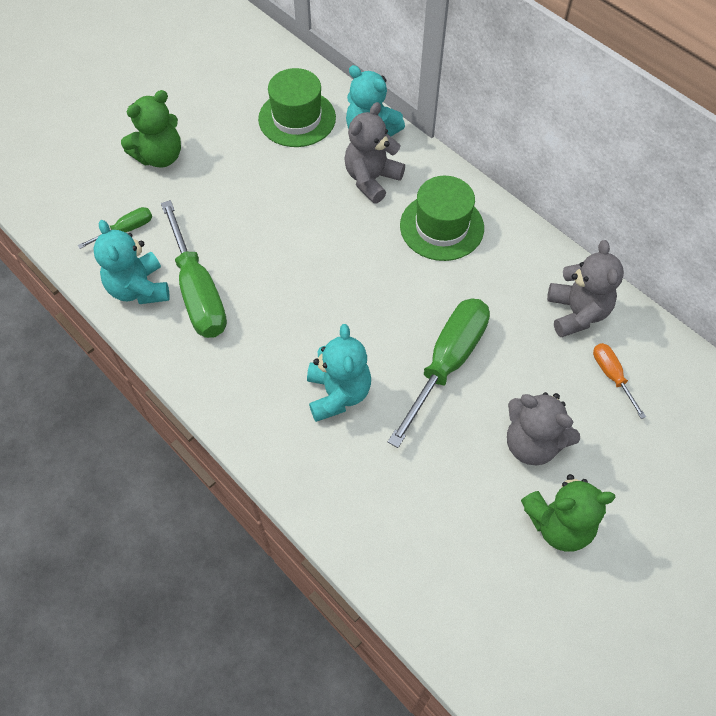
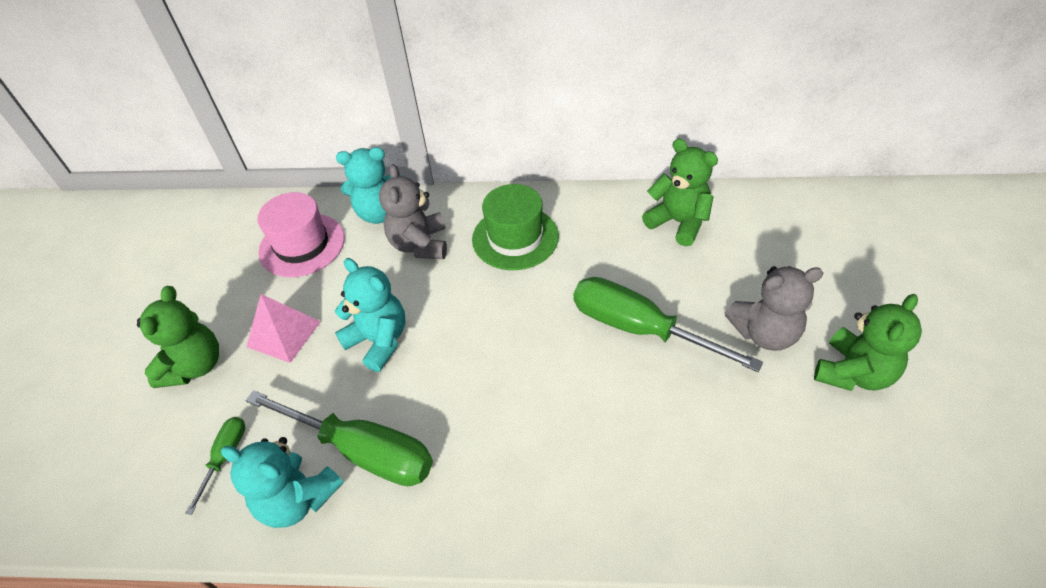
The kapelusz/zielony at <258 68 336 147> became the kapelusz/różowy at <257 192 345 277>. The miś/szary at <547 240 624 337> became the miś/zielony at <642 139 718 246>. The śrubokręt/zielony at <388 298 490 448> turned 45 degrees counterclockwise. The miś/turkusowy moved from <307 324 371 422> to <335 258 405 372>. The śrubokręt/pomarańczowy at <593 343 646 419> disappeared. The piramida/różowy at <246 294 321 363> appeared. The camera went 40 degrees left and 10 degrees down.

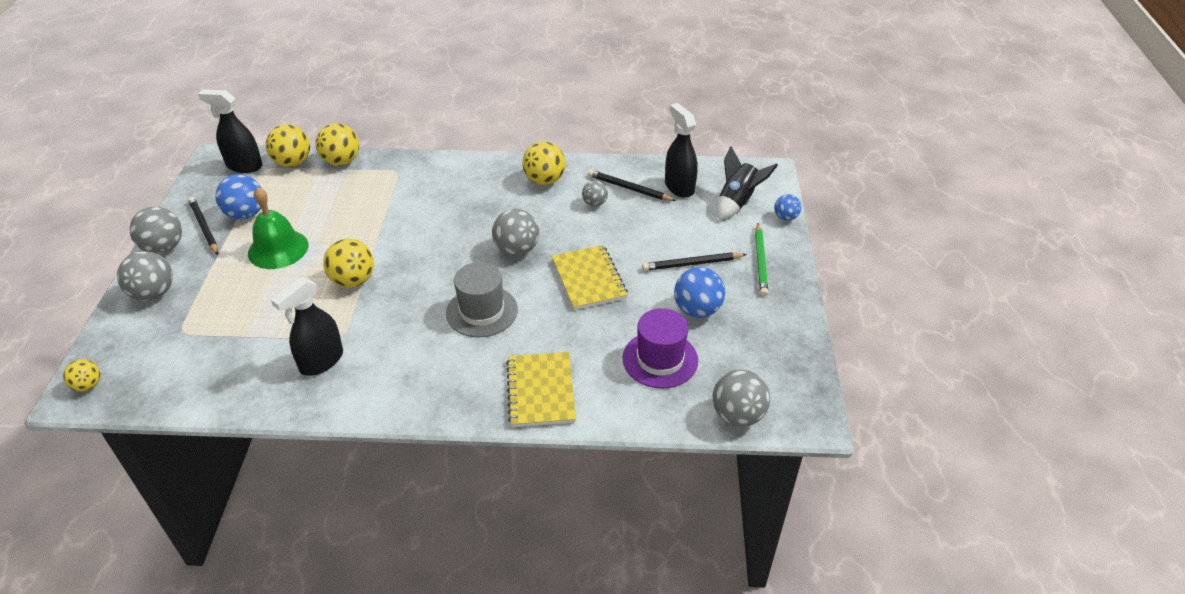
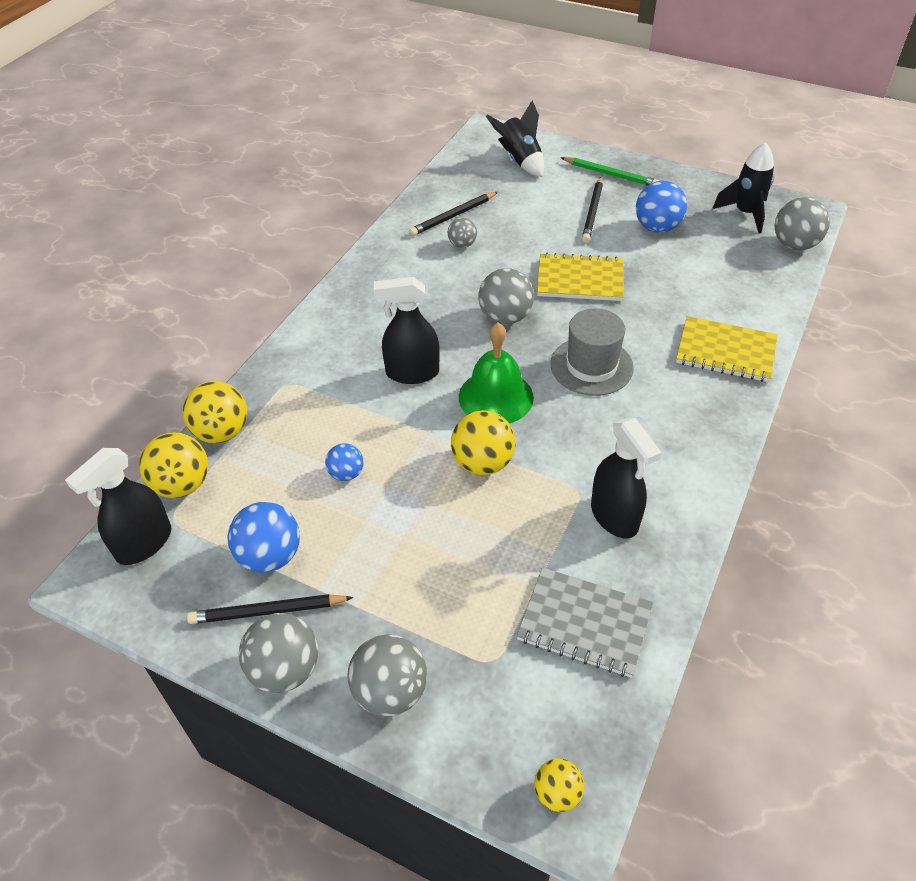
The spryskiwacz/czarny moved from <665 103 698 198> to <374 277 440 384>. The piłka/żółty at <522 142 566 185> disappeared. The dzwonek/zielony moved from <248 187 308 269> to <459 323 534 423>. The piłka/niebieski moved from <774 194 801 221> to <325 443 363 481>. The kapelusz/fioletowy at <622 308 698 389> disappeared. The rakieta/czarny at <712 142 774 233> appeared. The zeszyt/szary at <517 568 653 678> appeared. The camera went 65 degrees left and 5 degrees up.

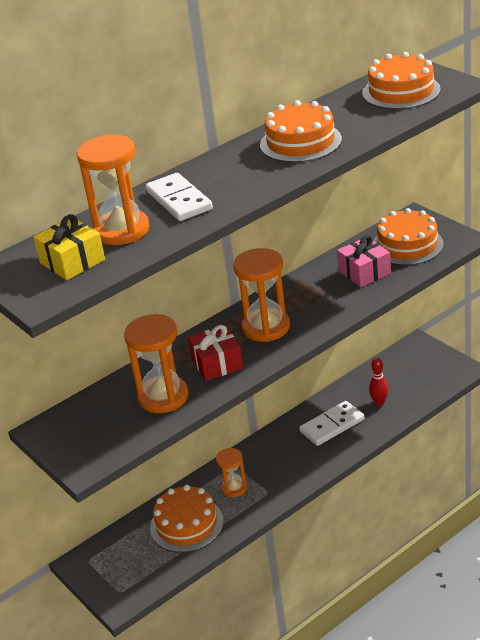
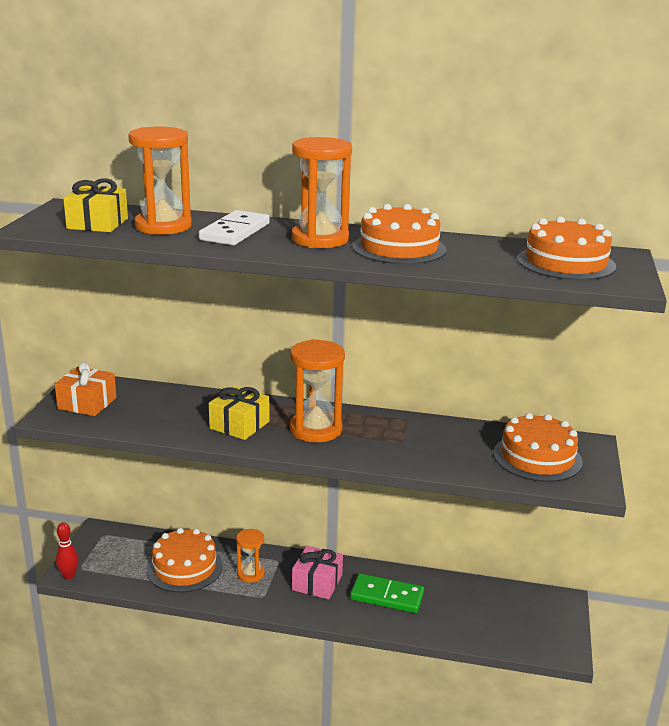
The prezent/różowy moved from <337 235 391 287> to <292 546 343 599>. The klepsydra/pomarańczowy moved from <124 314 189 413> to <292 137 352 248>. The prezent/czerwony at <188 325 243 381> became the prezent/żółty at <209 386 269 440>. The kręgiel/czerwony moved from <369 358 388 406> to <56 522 79 579>. The kostka domina/biały at <299 401 364 446> became the kostka domina/zielony at <350 573 424 613>. The prezent/pomarańczowy at <55 362 117 416> appeared. The camera went 45 degrees right and 10 degrees down.

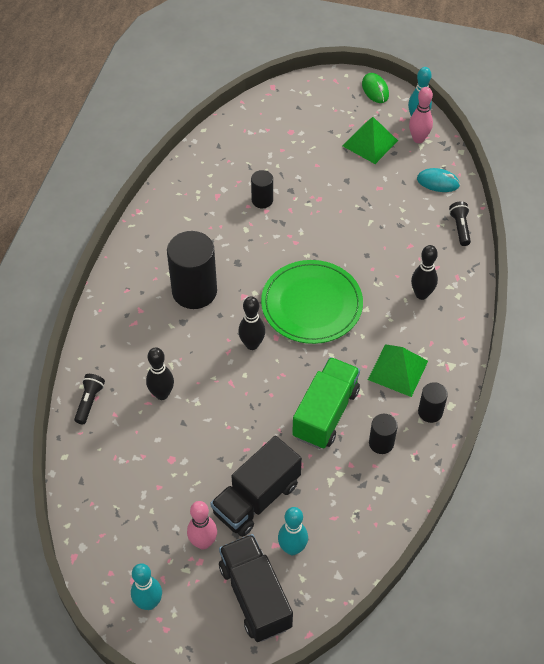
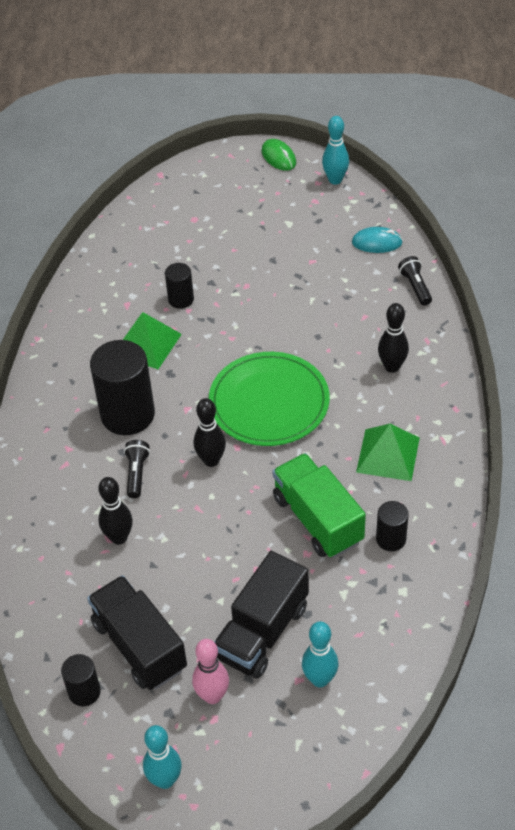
The kręgiel/różowy at <409 87 433 143> disappeared. The piramida/zielony moved from <342 117 398 164> to <123 312 182 369>. The ciężarówka/zielony at <292 357 360 449> turned 45 degrees counterclockwise. The latarka/czarny moved from <74 374 105 424> to <124 440 150 498>. The walec/czarny moved from <418 382 448 423> to <61 654 101 706>. The ciężarówka/czarny moved from <219 534 293 642> to <87 575 187 690>. The camera went 10 degrees left and 5 degrees down.

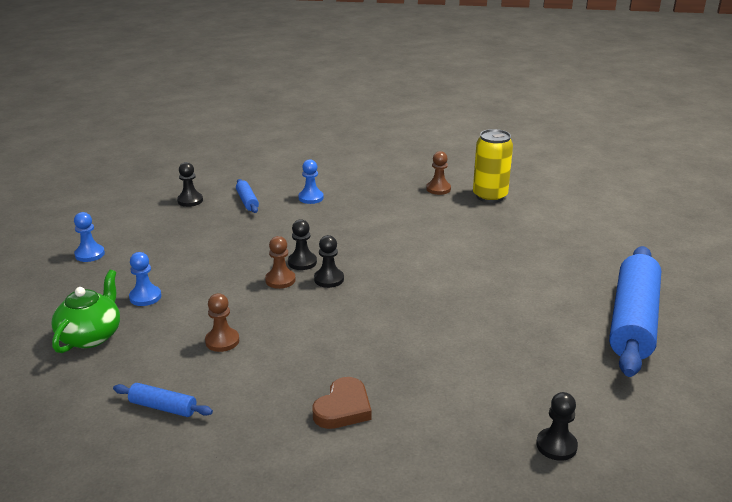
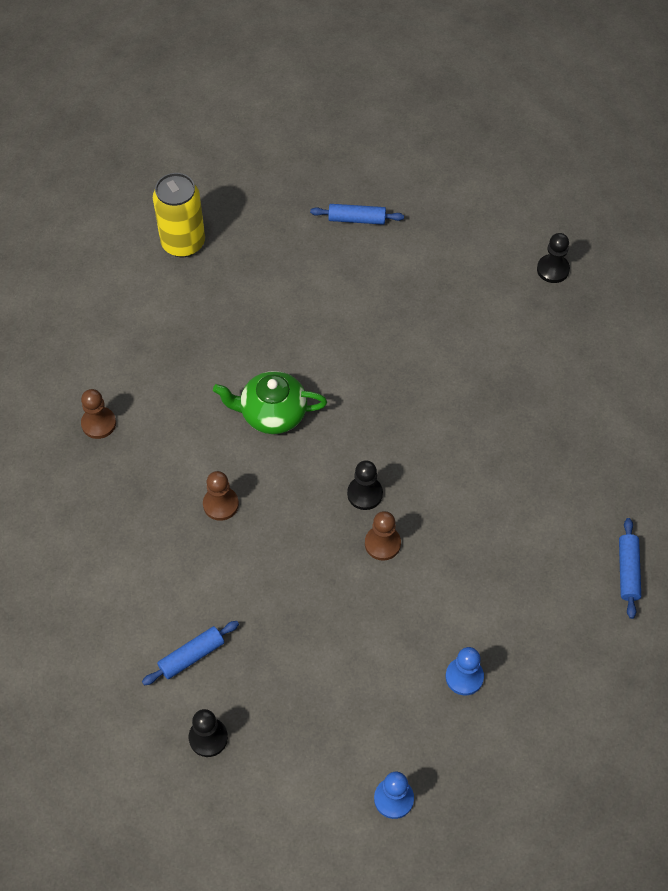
The puszka/żółty moved from <473 129 513 203> to <153 173 205 257>. The pionek/niebieski at <298 159 324 204> disappeared. The pionek/czarny at <288 219 317 270> disappeared. The wałek do ciasta/niebieski at <609 246 661 377> changed to 0.43 times the size. The imbryk/zielony moved from <51 270 120 353> to <213 371 327 434>. The pionek/brązowy moved from <205 293 239 352> to <203 471 239 521>. The serce/brązowy at <312 377 372 429> disappeared. The camera went 105 degrees left and 30 degrees up.

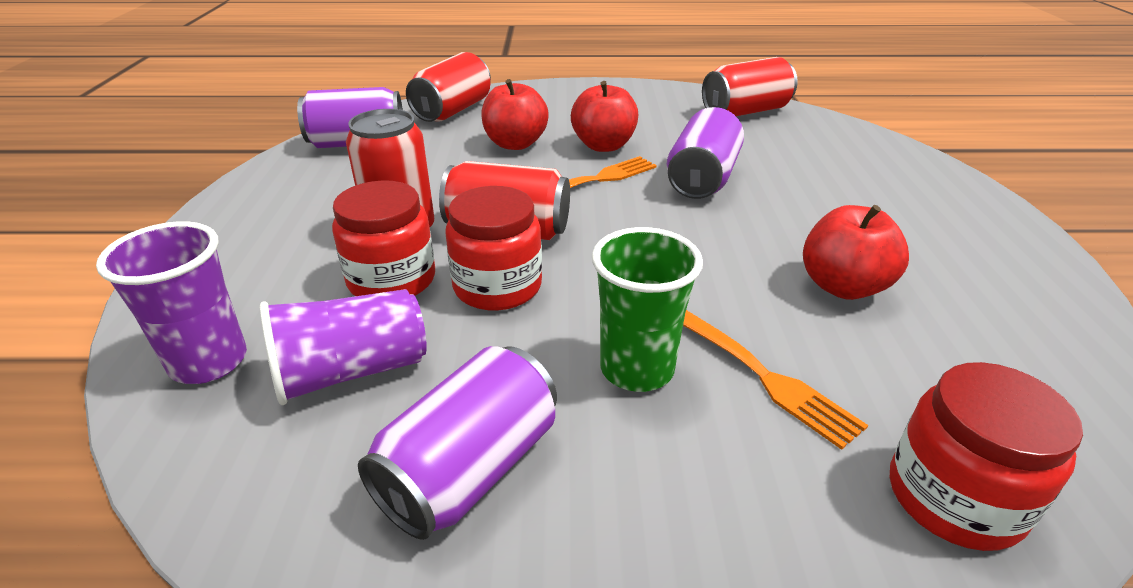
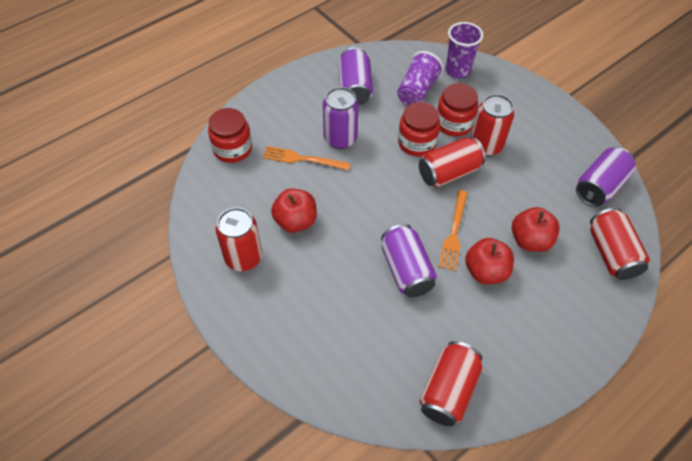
The szklanka/zielony at <592 227 703 392> was replaced by the puszka/fioletowy at <323 87 359 149>. The puszka/czerwony at <215 208 262 271> appeared. The camera went 140 degrees right and 20 degrees up.

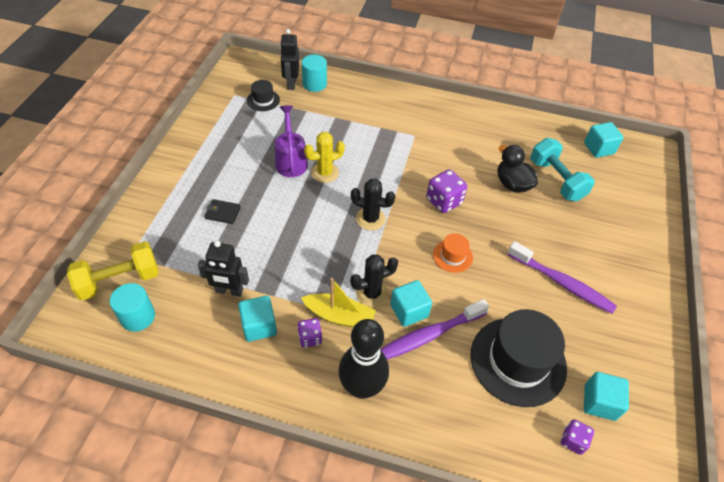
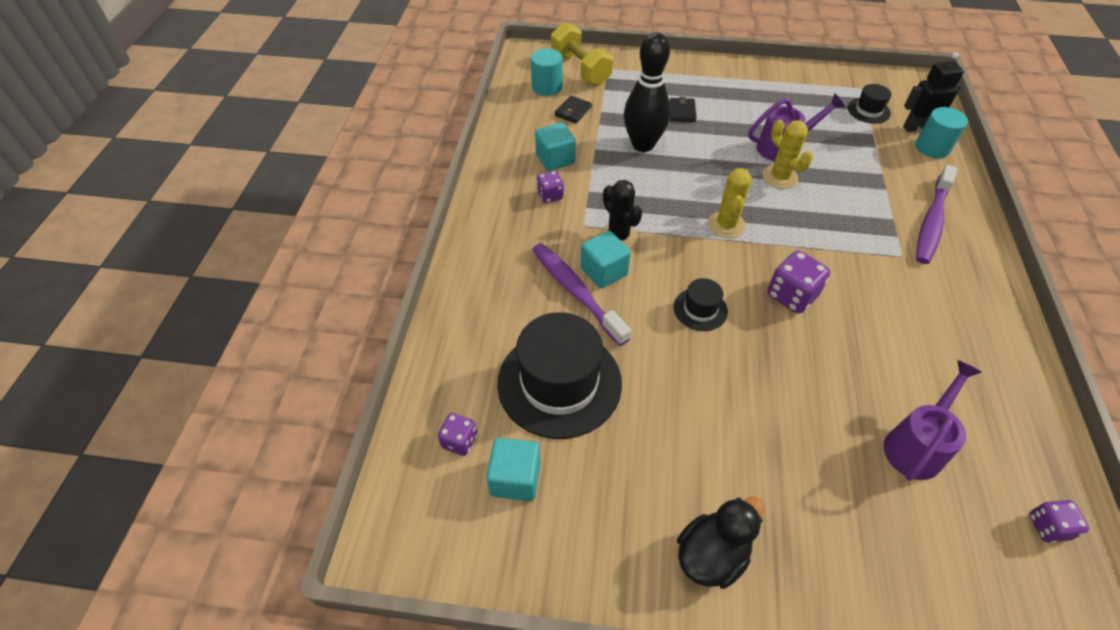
The sześcian/turkusowy at <584 122 624 158> was replaced by the kostka do gry/fioletowy at <1029 500 1089 543>. The hantel/turkusowy at <530 138 595 201> was replaced by the konewka/fioletowy at <884 360 981 481>. The kaczka/czarny moved from <497 145 538 193> to <677 497 765 589>. The kaktus/czarny at <351 179 395 230> became the kaktus/żółty at <708 168 752 238>. The kapelusz/pomarańczowy at <433 233 473 273> became the kapelusz/czarny at <674 278 728 331>. The robot/czarny at <198 241 249 297> disappeared. The szczoteczka do zębów/fioletowy moved from <507 241 617 314> to <916 165 957 264>. The łódka/żółty at <301 278 376 327> disappeared. The kręgiel/czarny moved from <338 319 389 399> to <624 32 671 152>. The portfel/czarny at <555 96 592 124> appeared. The camera went 85 degrees right and 0 degrees up.

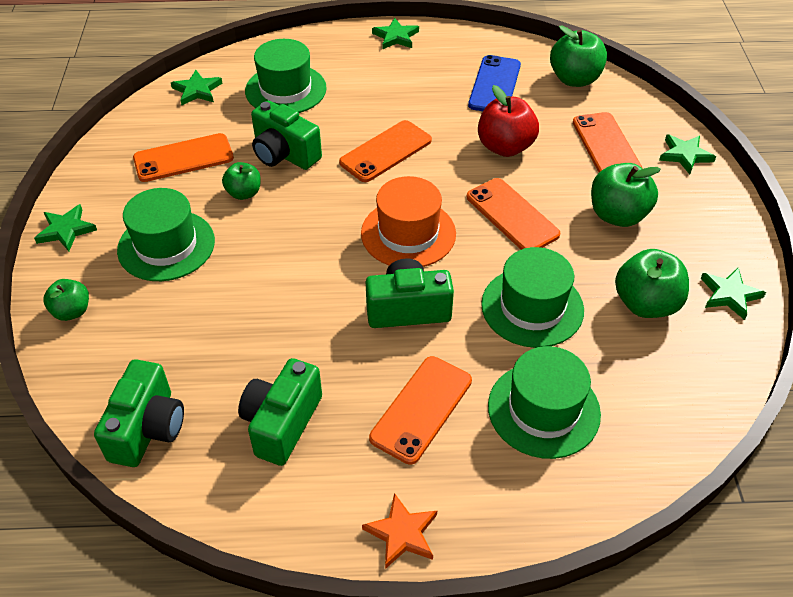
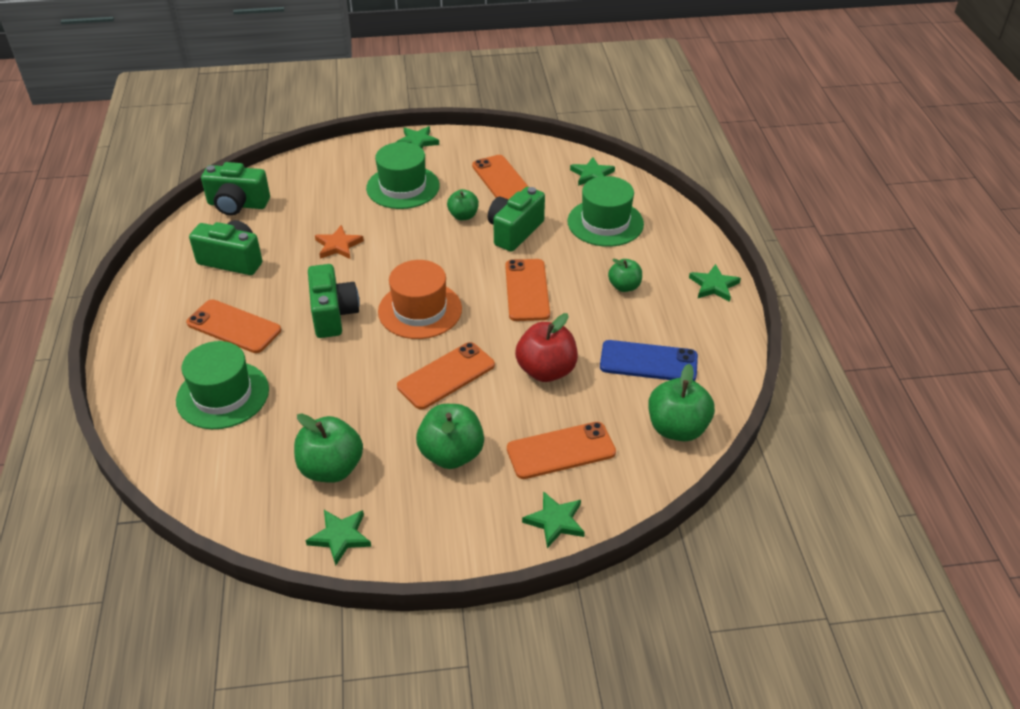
The telefon/pomarańczowy at <339 120 432 182> turned 45 degrees clockwise. The kapelusz/zielony at <481 247 584 348> disappeared. The jabłko/zielony moved from <43 279 89 321> to <608 259 642 292>. The gwiazda/pomarańczowy moved from <362 493 437 569> to <315 225 364 259>. The camera went 85 degrees right and 5 degrees down.

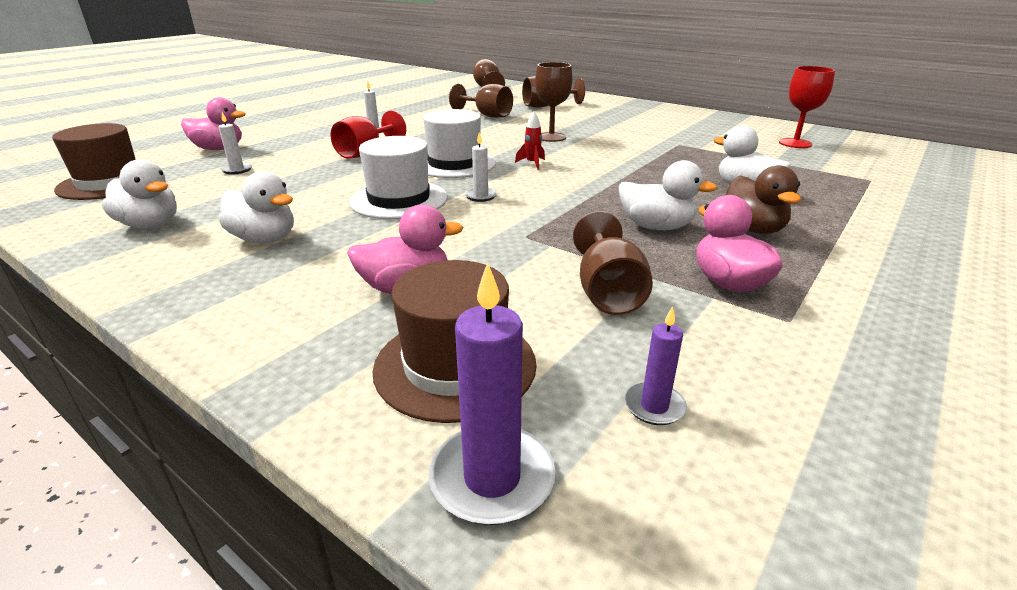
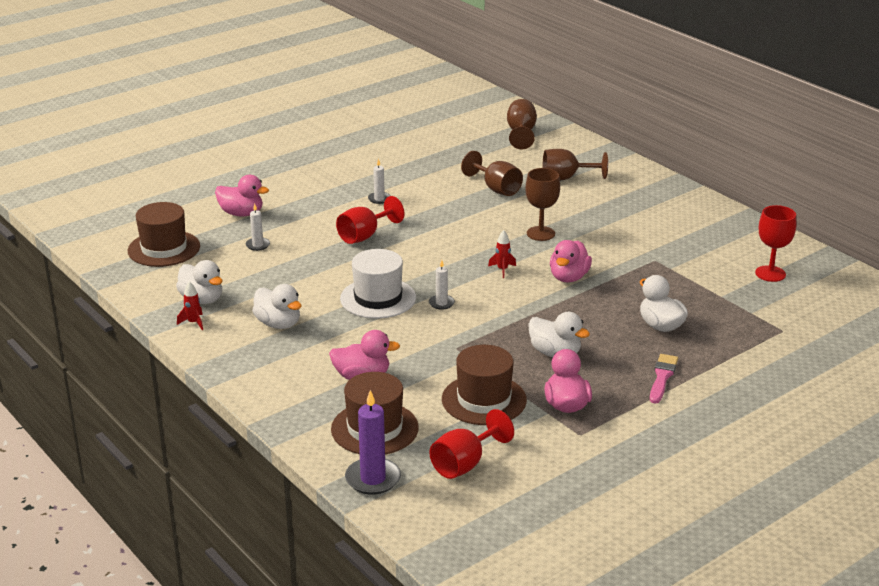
The kapelusz/biały at <423 109 496 178> disappeared. The kaczka/brązowy at <724 165 801 234> disappeared. The kielich/brązowy at <573 211 653 315> was replaced by the kapelusz/brązowy at <442 345 527 425>. The świeca/fioletowy at <624 306 687 425> was replaced by the kielich/czerwony at <429 409 514 479>. The kaczka/różowy at <550 240 592 282> appeared. The rakieta/czerwony at <177 281 203 330> appeared. The pędzel/różowy at <650 354 678 404> appeared. The camera went 15 degrees right and 0 degrees up.

